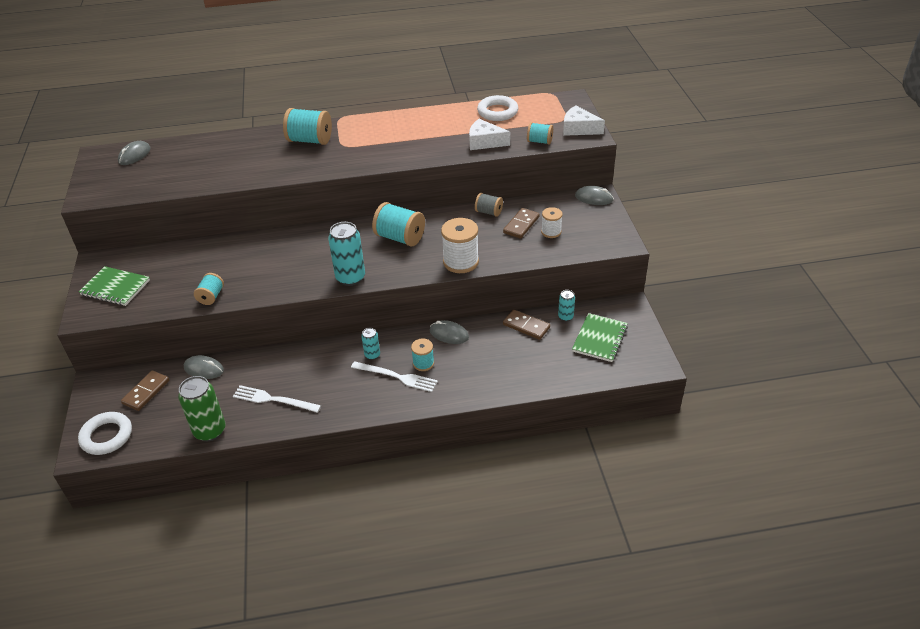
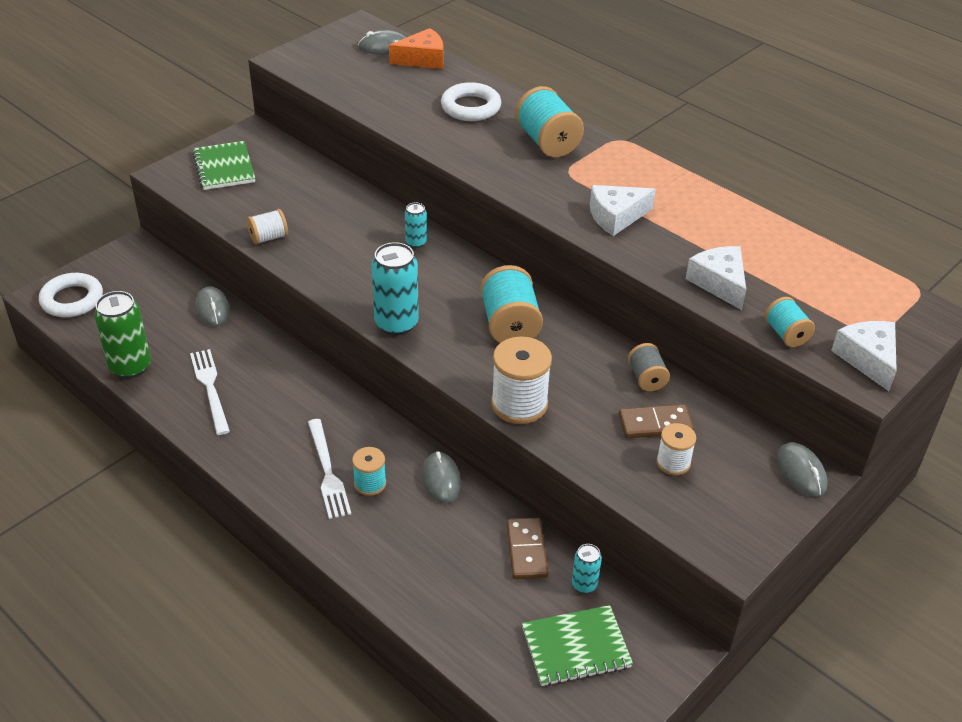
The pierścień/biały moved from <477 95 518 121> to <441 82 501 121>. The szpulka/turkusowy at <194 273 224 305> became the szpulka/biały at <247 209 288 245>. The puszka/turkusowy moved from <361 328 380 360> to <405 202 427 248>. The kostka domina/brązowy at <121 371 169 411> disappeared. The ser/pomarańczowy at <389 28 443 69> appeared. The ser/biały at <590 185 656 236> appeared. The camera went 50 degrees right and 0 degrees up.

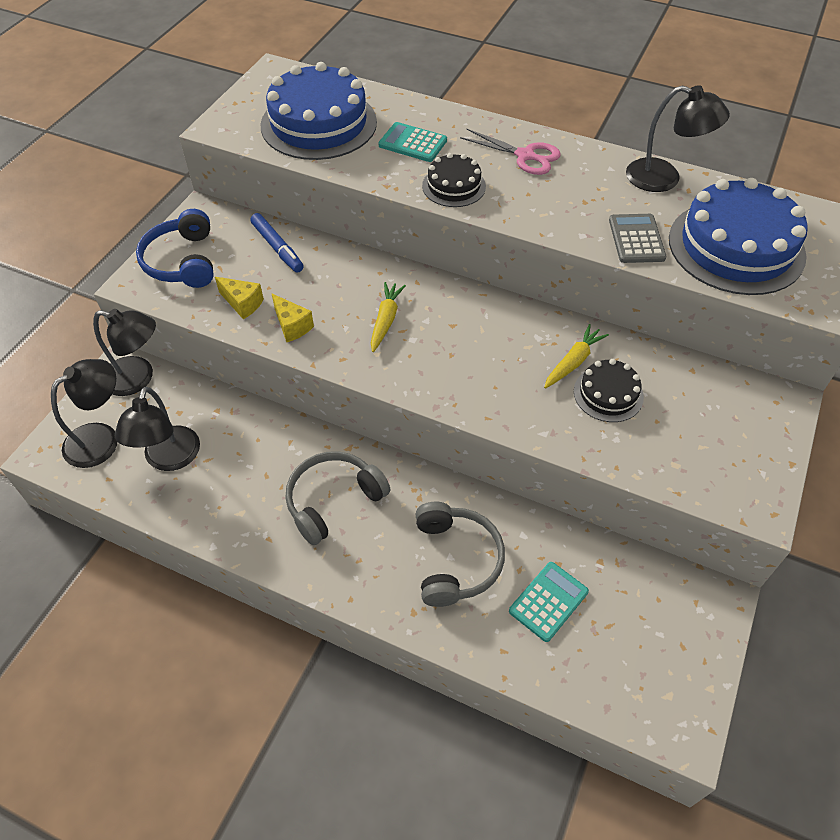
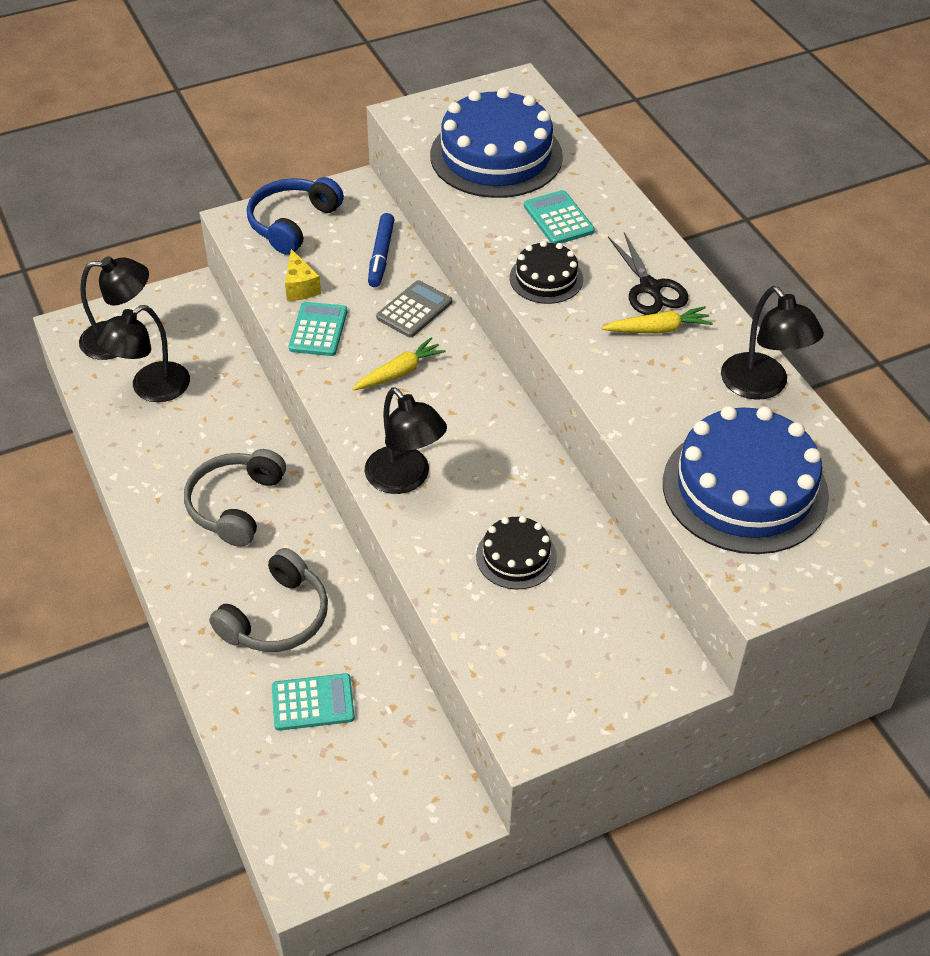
The nożyczki/różowy at <460 129 561 175> became the nożyczki/czarny at <608 232 688 315>. The kalkulator/szary moved from <609 214 667 263> to <376 280 452 338>. The ser/żółty at <271 293 314 342> was replaced by the kalkulator/turkusowy at <289 302 347 356>. The lampka/czarny moved from <93 309 156 396> to <364 387 447 494>. The marchewka/żółty moved from <544 324 609 388> to <602 306 713 333>. The słuchawki/szary at <285 451 390 545> turned 75 degrees counterclockwise. The camera went 40 degrees right and 5 degrees down.

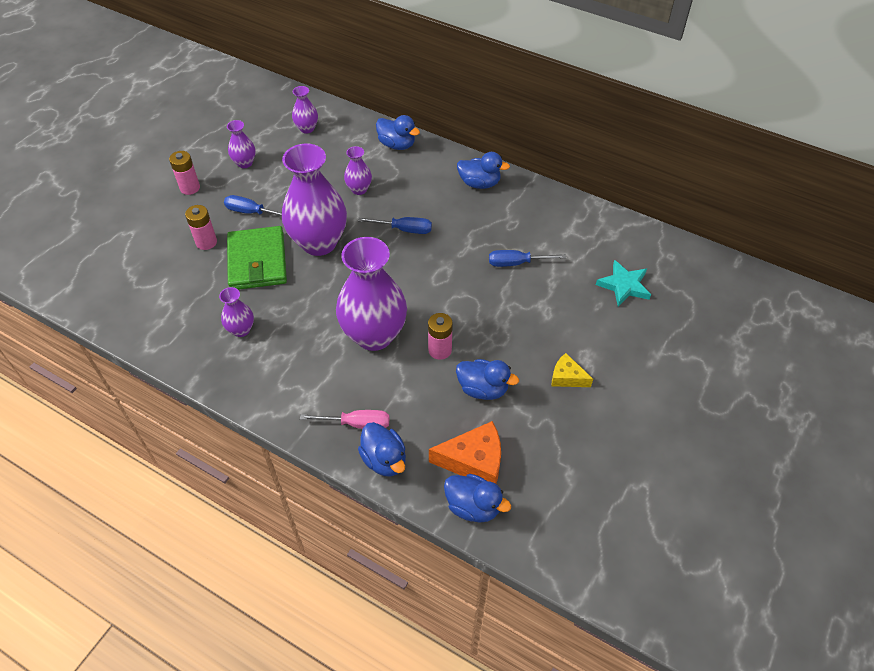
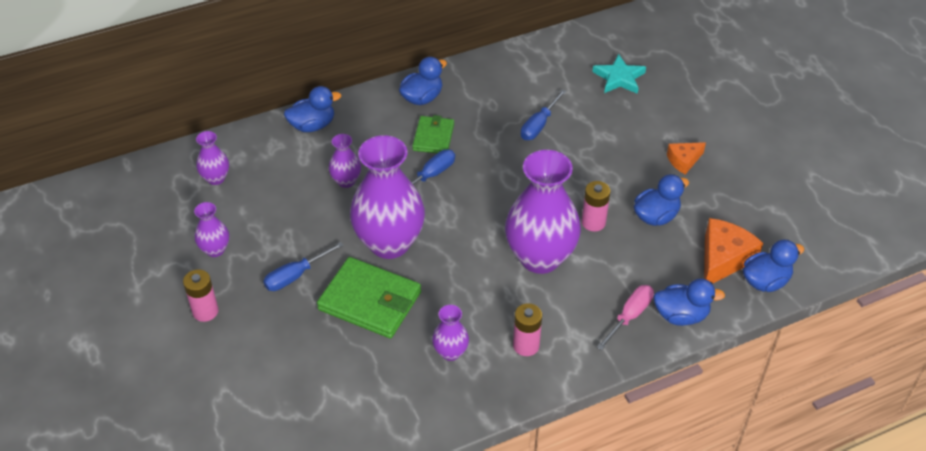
The bateria/różowy moved from <185 205 217 250> to <513 303 542 356>. The ser/żółty at <552 353 593 387> became the ser/pomarańczowy at <667 142 706 174>. The portfel/zielony at <412 115 454 153> appeared. The camera went 55 degrees left and 5 degrees down.

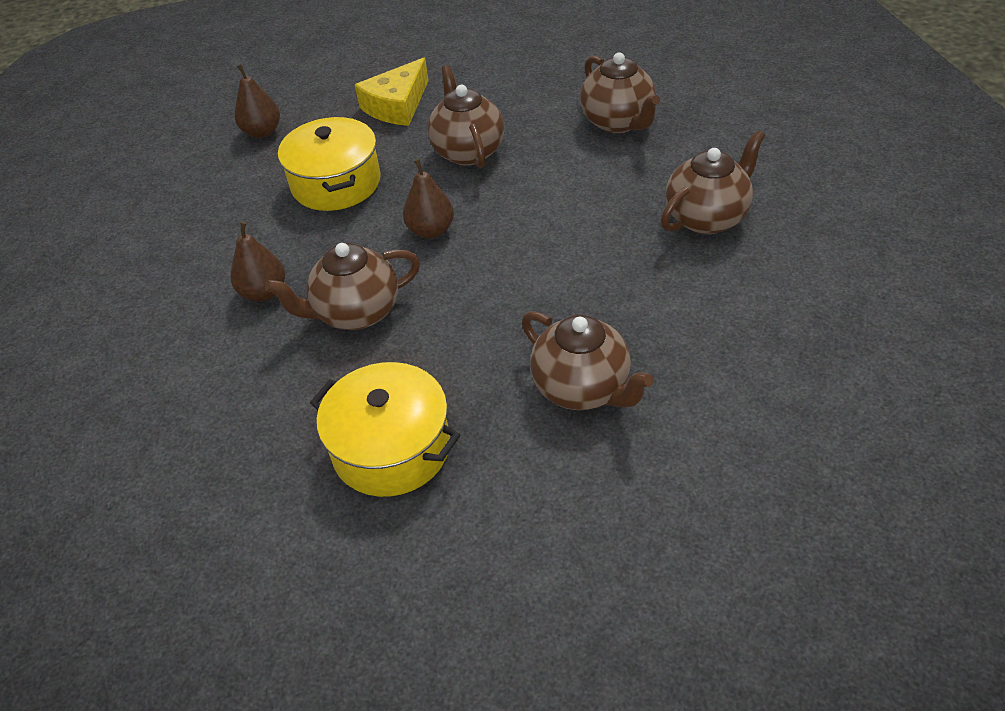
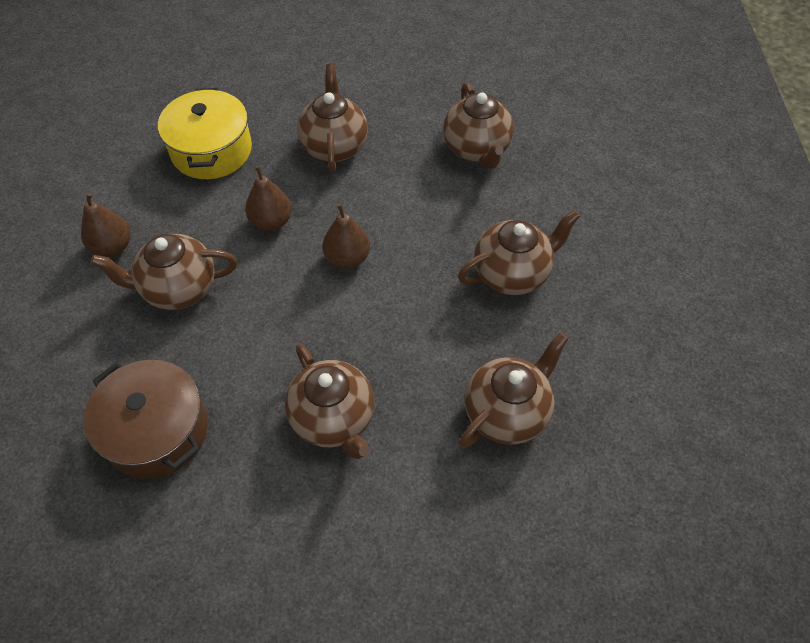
The ser/żółty at <355 58 429 126> disappeared. The gruszka/brązowy moved from <235 64 280 138> to <323 204 370 269>. The garnek/żółty at <310 362 460 497> became the garnek/brązowy at <84 360 208 479>. The imbryk/brązowy at <459 333 568 448> appeared. The camera went 10 degrees right and 10 degrees up.

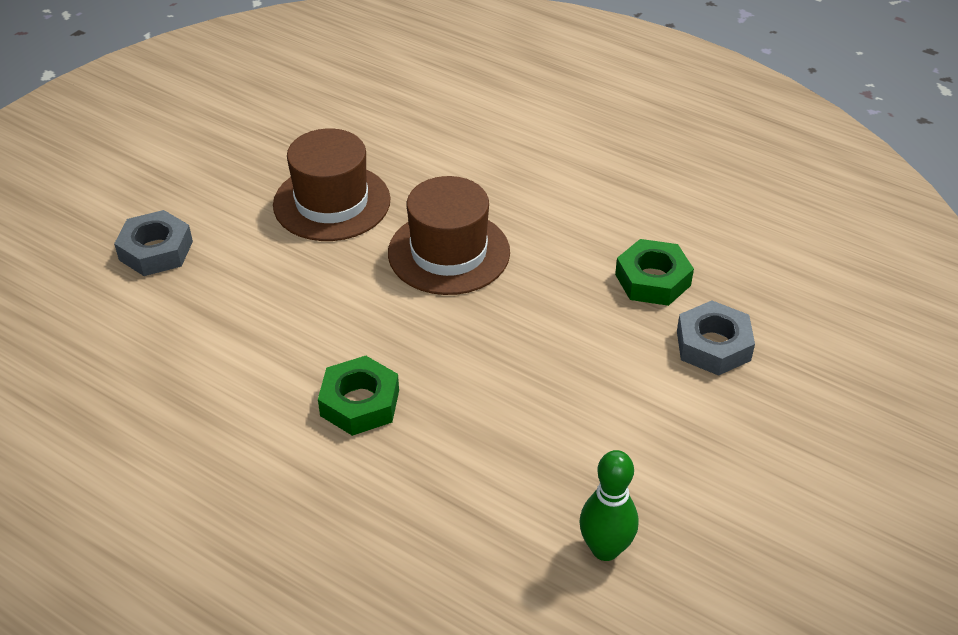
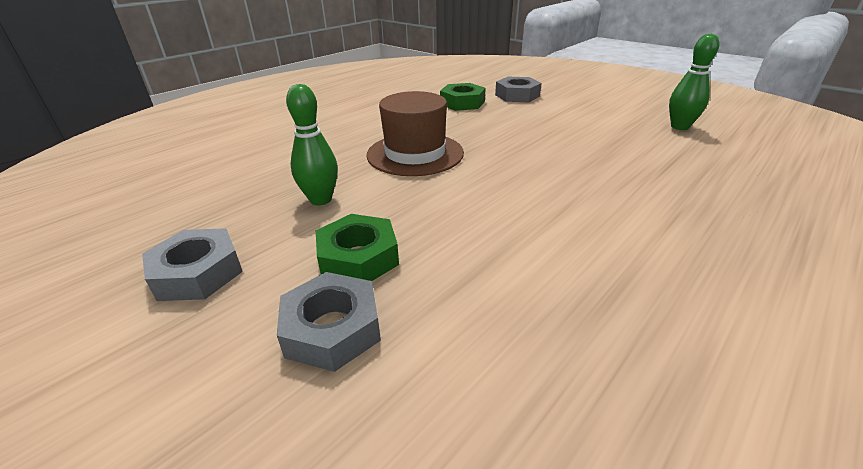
The kapelusz/brązowy at <273 129 390 241> was replaced by the kręgiel/zielony at <286 84 338 206>. The nakrętka/zielony moved from <318 356 399 436> to <316 214 399 281>. The nakrętka/szary at <142 228 243 301> appeared. The camera went 80 degrees left and 10 degrees down.

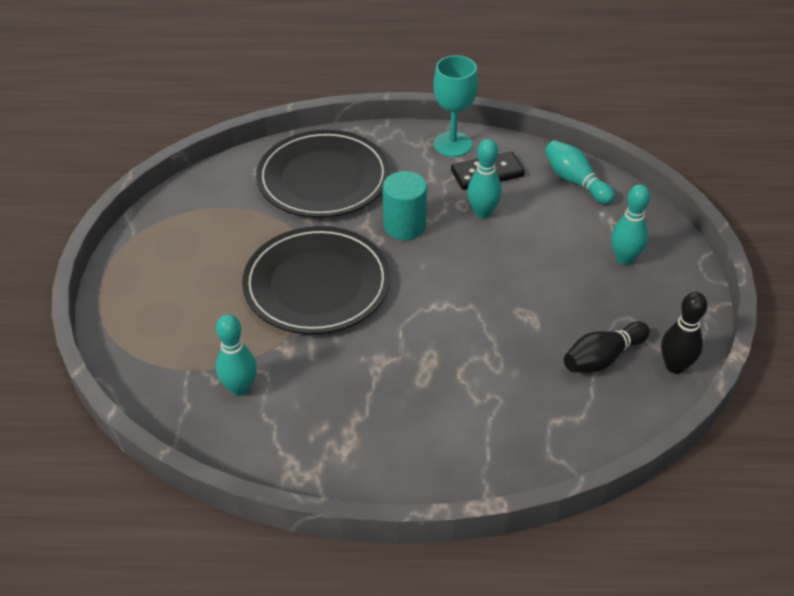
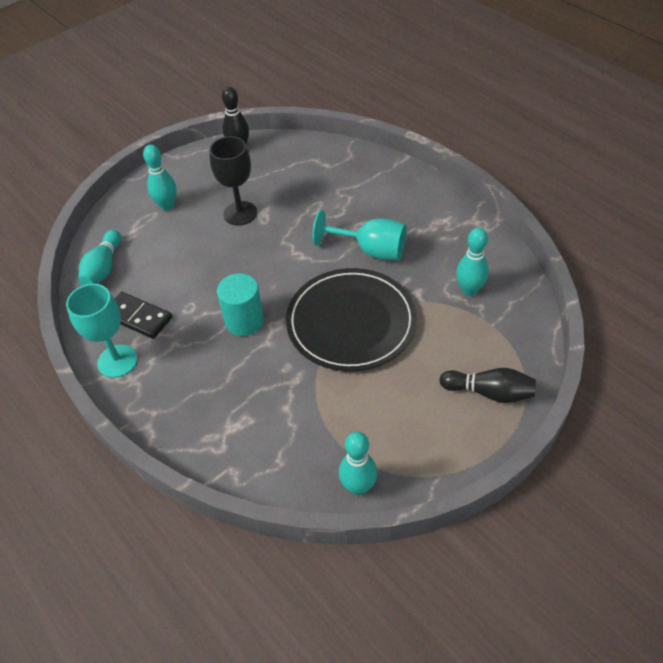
The talerz/czarny at <256 130 390 218> disappeared. The kręgiel/turkusowy moved from <467 139 502 218> to <339 432 377 495>. The kręgiel/czarny moved from <564 322 650 372> to <439 368 536 403>. The kielich/czarny at <209 136 257 226> appeared. The kielich/turkusowy at <312 210 407 261> appeared. The camera went 130 degrees left and 5 degrees up.

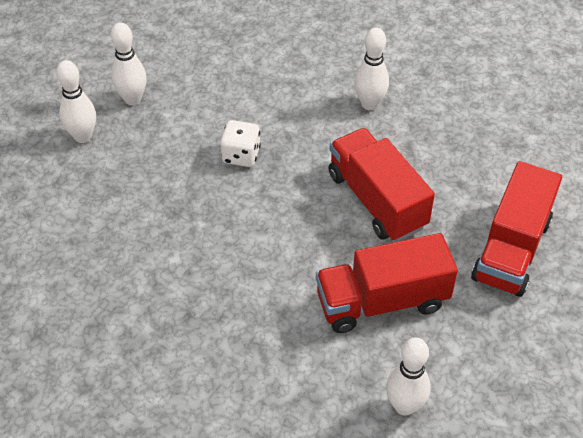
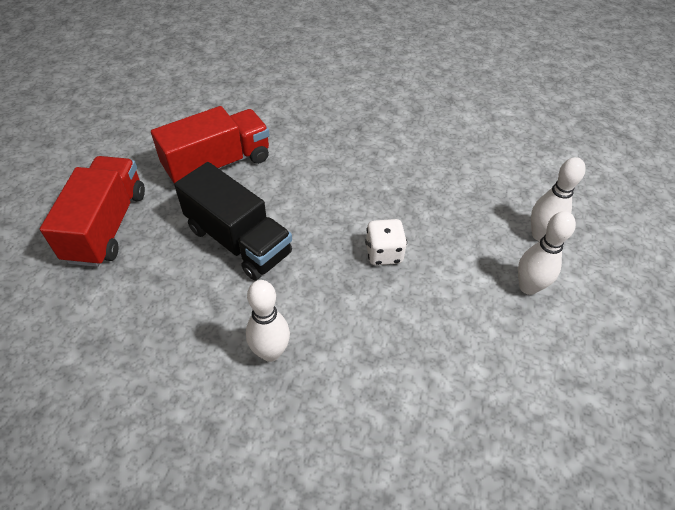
The ciężarówka/czerwony at <328 128 435 242> became the ciężarówka/czarny at <174 162 292 281>. The kręgiel/biały at <386 337 431 416> disappeared. The camera went 160 degrees right and 0 degrees up.

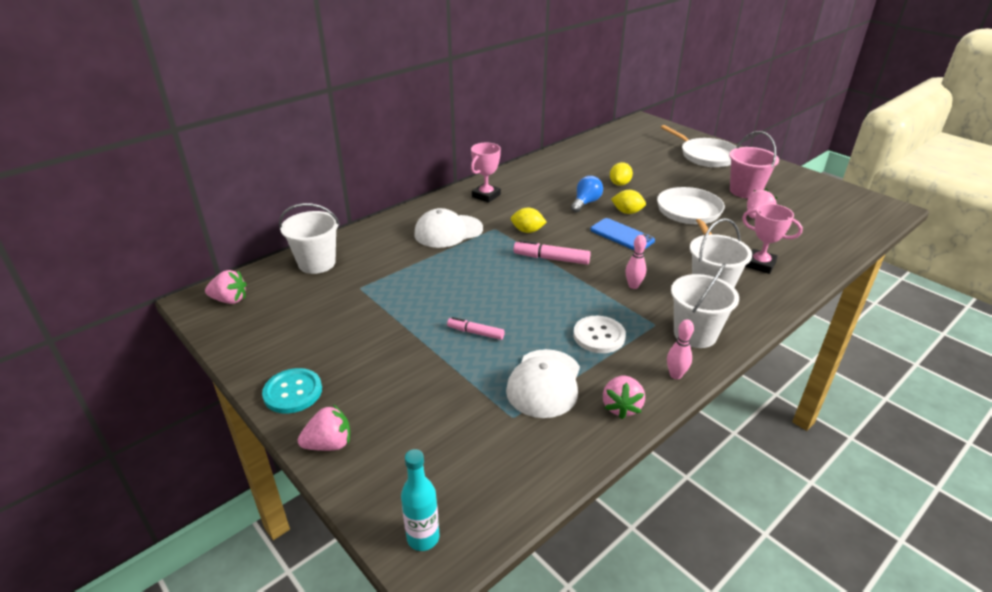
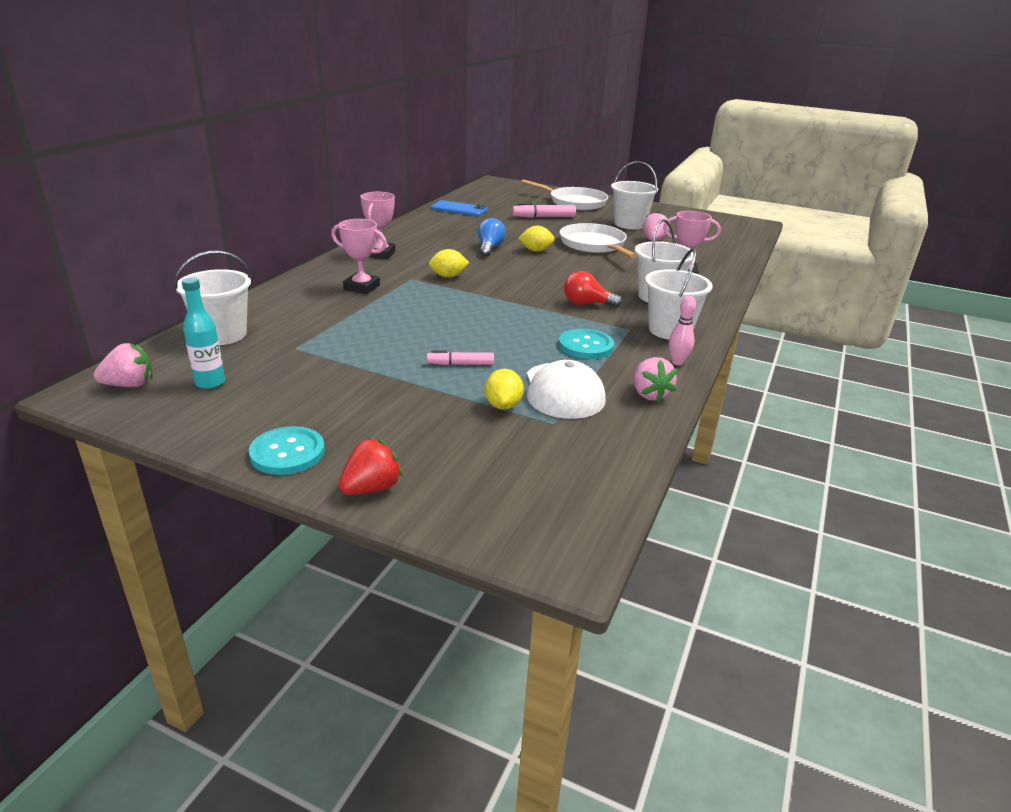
The wiadro/różowy at <729 131 779 199> became the wiadro/biały at <611 161 658 229>. The cytryna/żółty moved from <610 162 633 186> to <485 369 524 410>. The czapka/biały at <414 208 483 248> was replaced by the puchar/różowy at <331 219 387 294>. The telefon/niebieski moved from <590 218 655 250> to <431 200 488 216>. The kręgiel/różowy at <626 235 647 289> was replaced by the żarówka/czerwony at <564 271 622 308>. The flamaster/różowy moved from <513 240 591 265> to <512 203 576 218>. The guzik/biały at <573 316 626 353> became the guzik/turkusowy at <558 329 614 359>. The truskawka/różowy at <298 405 350 451> became the truskawka/czerwony at <338 438 403 495>. The butelka/turkusowy moved from <401 449 440 551> to <182 277 225 389>. The camera went 25 degrees left and 5 degrees down.

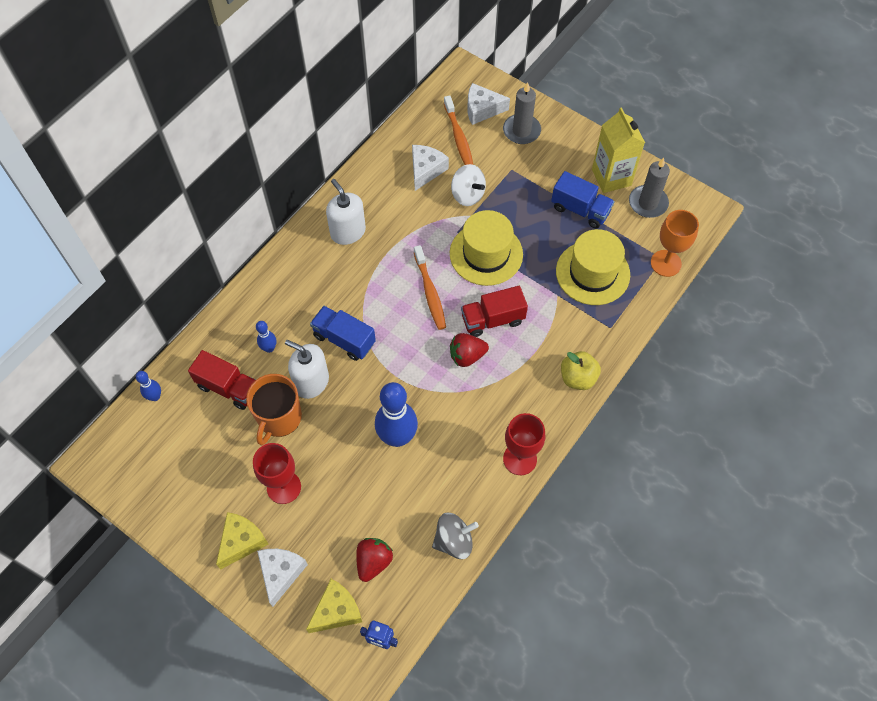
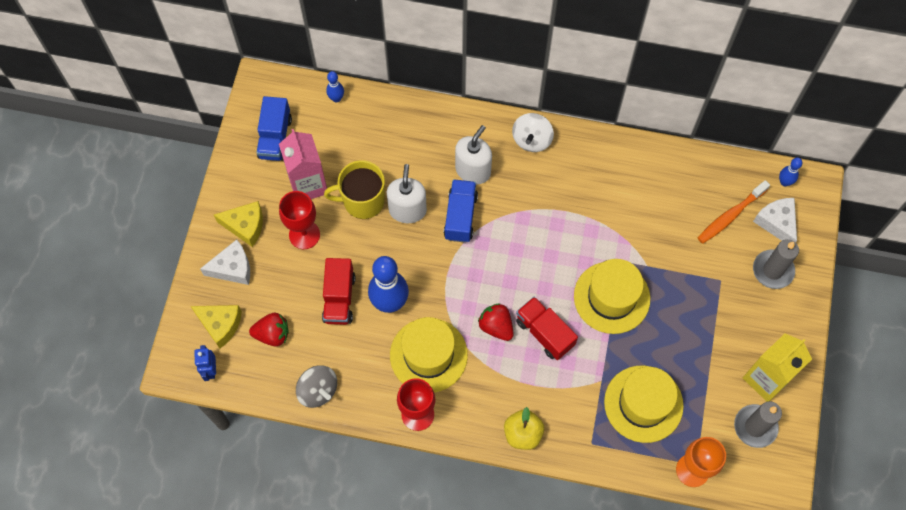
The ser/biały at <412 145 449 191> disappeared. The bączek/biały moved from <451 164 486 206> to <512 113 554 152>. The ciężarówka/niebieski moved from <551 171 615 228> to <256 96 292 161>. The dozownik mydła/biały moved from <326 179 366 245> to <455 125 492 185>. The szczoteczka do zębów/pomarańczowy at <414 245 446 330> disappeared. The kręgiel/niebieski moved from <256 321 276 353> to <779 157 802 187>. The ciężarówka/czerwony moved from <188 350 255 410> to <322 258 355 325>. The kubek/pomarańczowy at <246 374 302 446> became the kubek/żółty at <324 160 385 219>. The karton mleka/różowy at <279 129 327 199> appeared. The kapelusz/żółty at <390 317 468 393> appeared. The camera went 65 degrees right and 5 degrees up.

